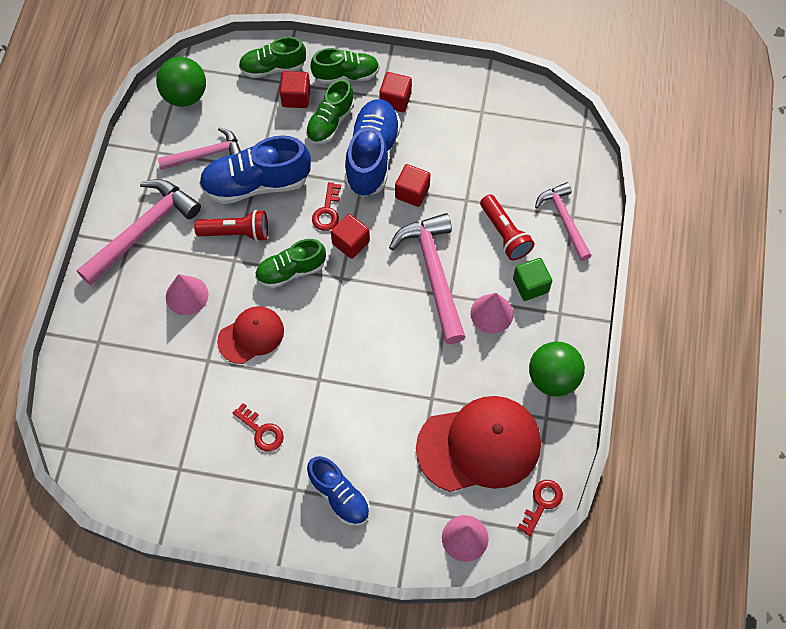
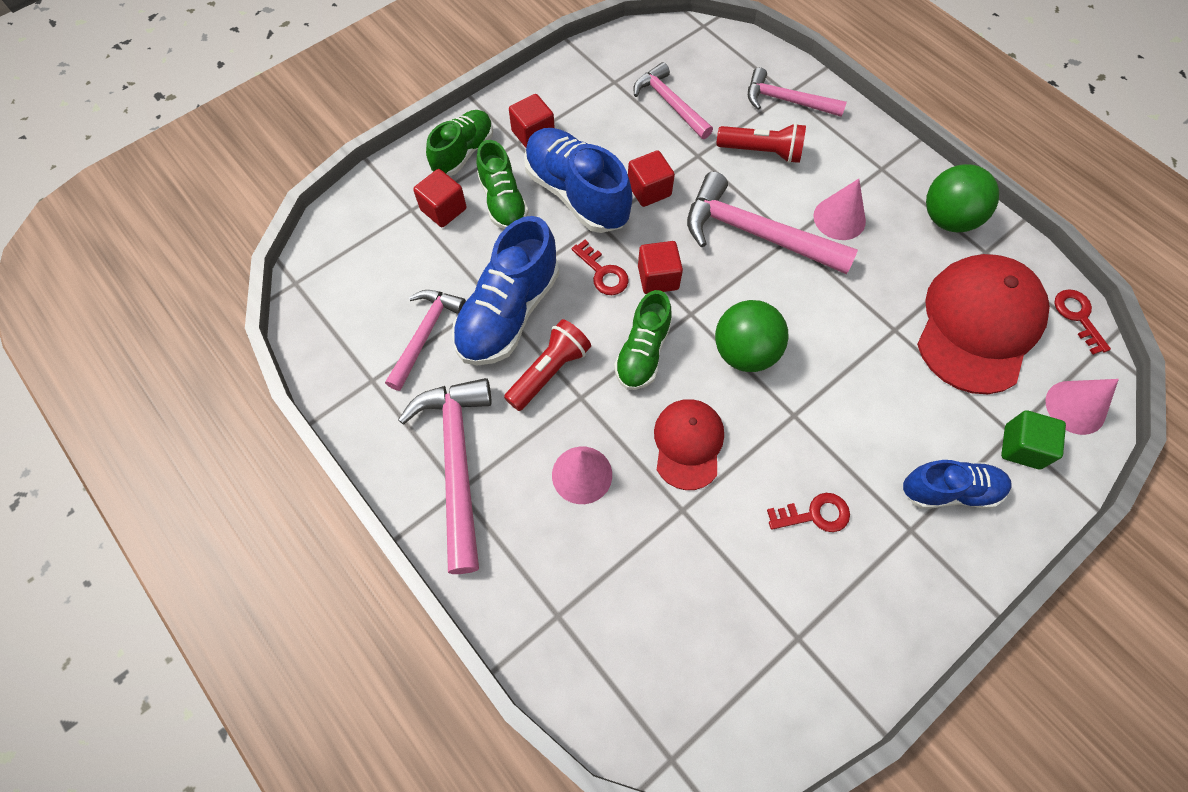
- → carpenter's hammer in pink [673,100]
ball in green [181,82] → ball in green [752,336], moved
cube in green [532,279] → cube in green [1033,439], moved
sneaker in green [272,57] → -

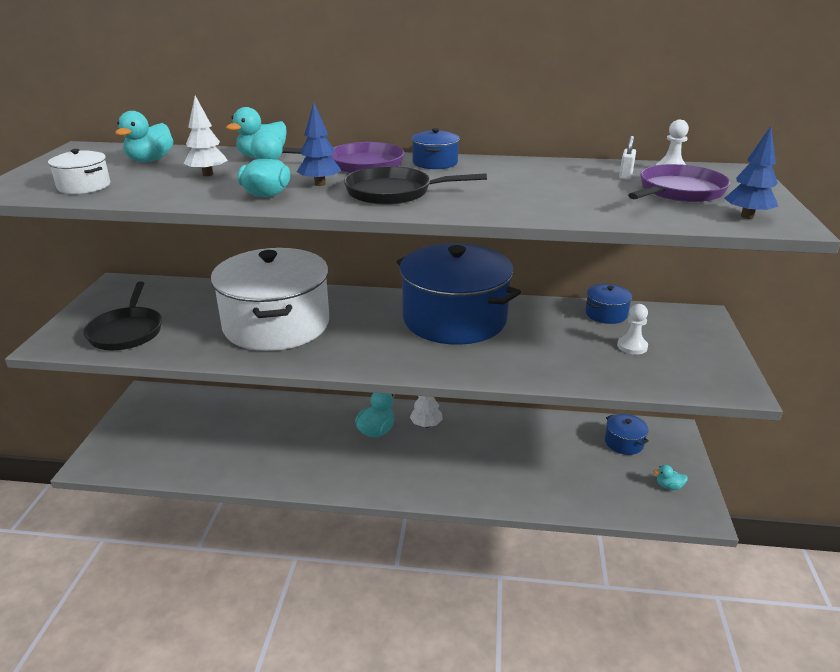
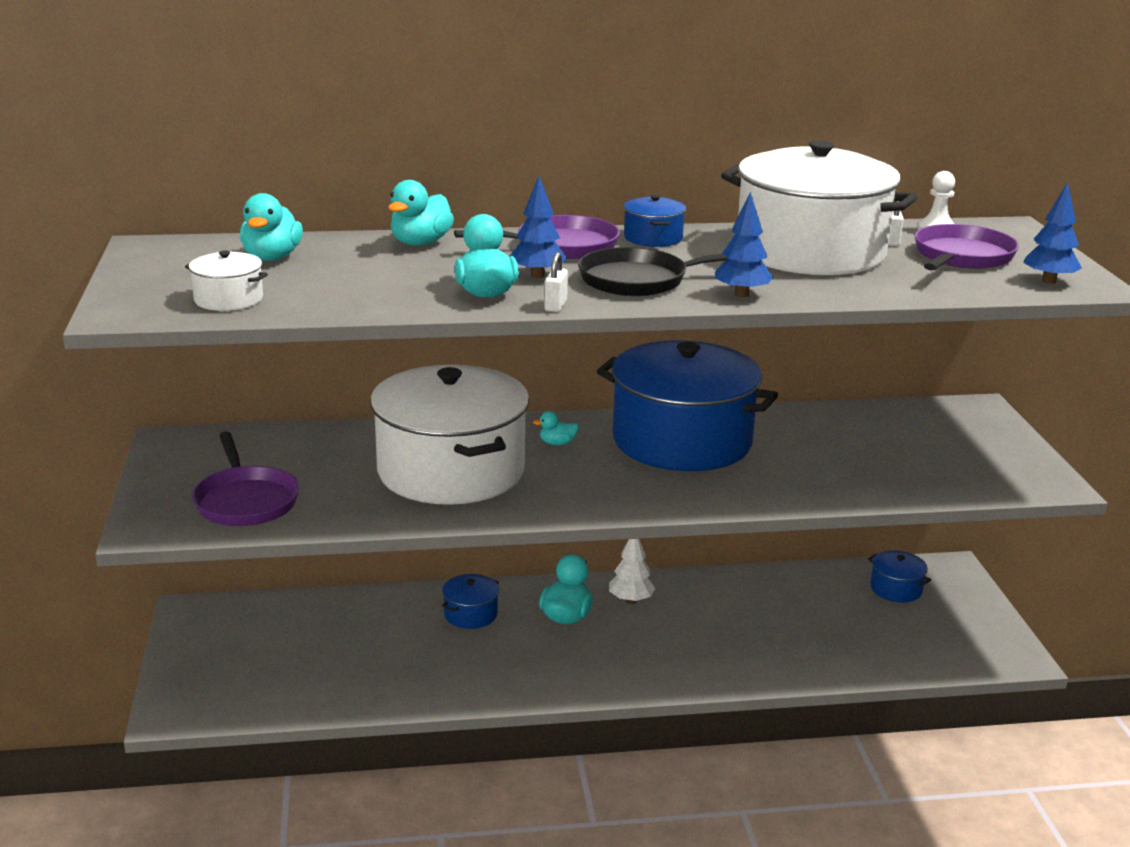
skillet in ebony [122,316] → skillet in royal purple [246,478]
pot in cobalt [608,304] → pot in cobalt [470,601], moved
toy duck in turquoise [670,477] → toy duck in turquoise [556,428], moved
- → lock in white [556,282]
- → fir tree in cobalt [744,244]
- → pot in white [819,207]
fir tree in white [205,136] → -
game pawn in white [632,329] → -

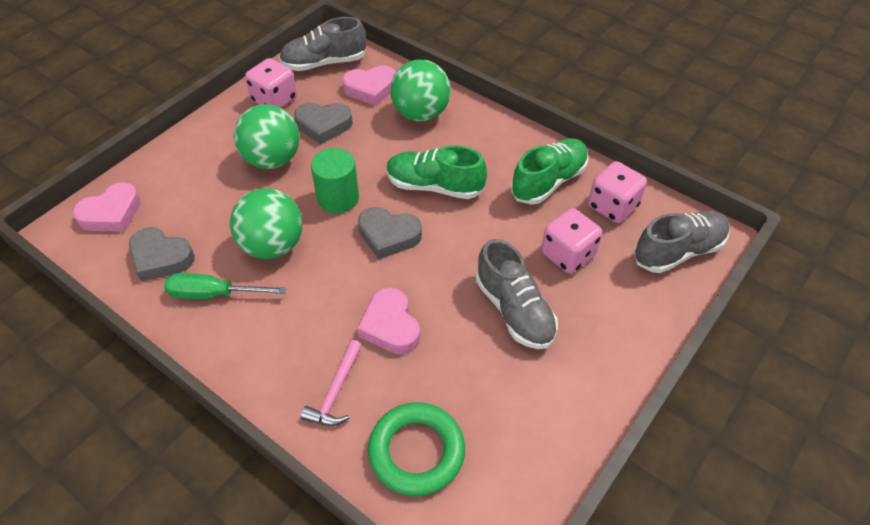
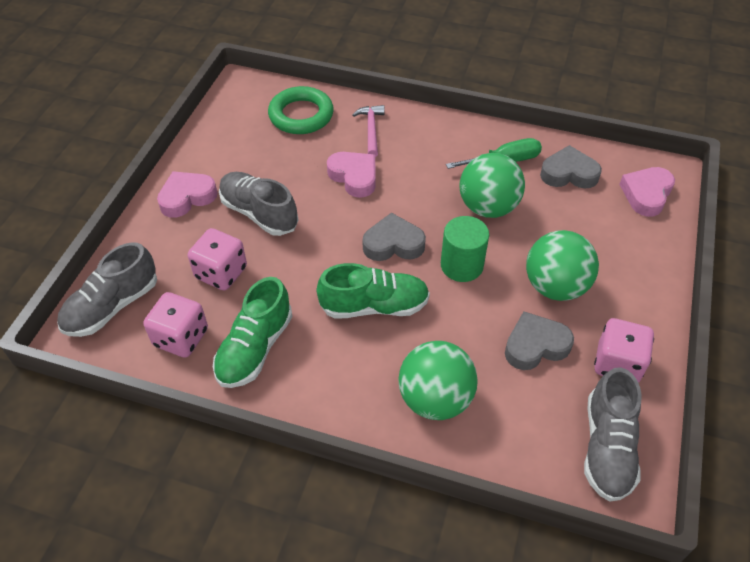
love heart in pink [369,85] → love heart in pink [187,194], moved
sneaker in gray [322,44] → sneaker in gray [613,434], 135 degrees clockwise

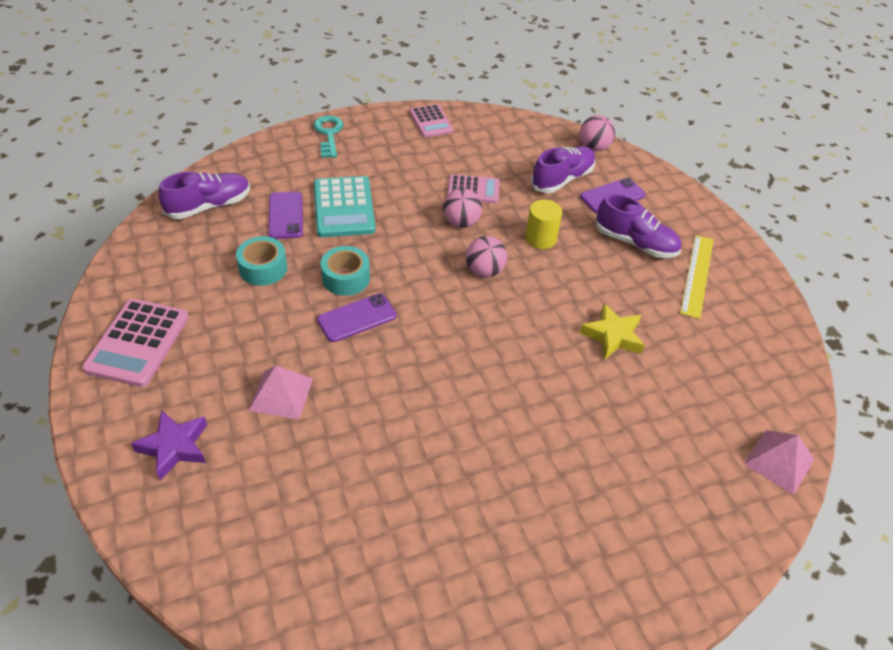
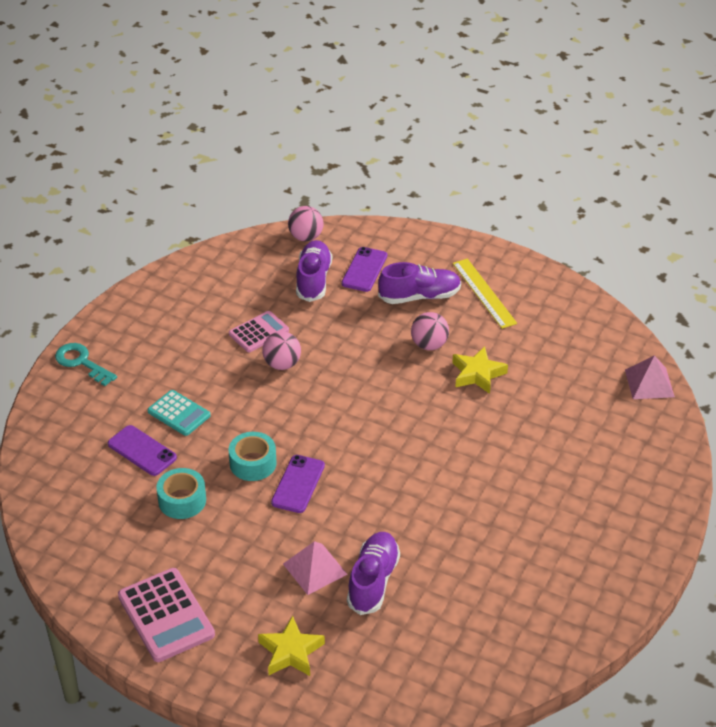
adding machine in turquoise [344,206] → adding machine in turquoise [179,413], x0.64
five-pointed star in royal purple [169,445] → five-pointed star in golden [291,646]
sneaker in royal purple [204,195] → sneaker in royal purple [373,573], moved
ball in pink [486,256] → ball in pink [430,331], moved
adding machine in pink [431,121] → -
solid cylinder in golden [544,224] → -

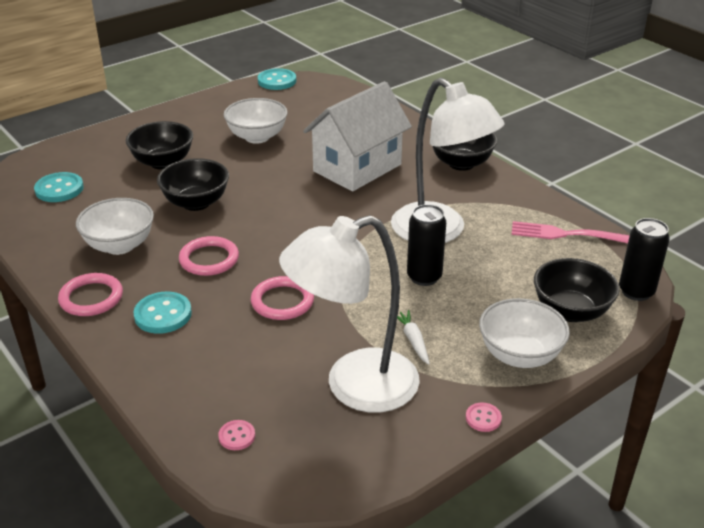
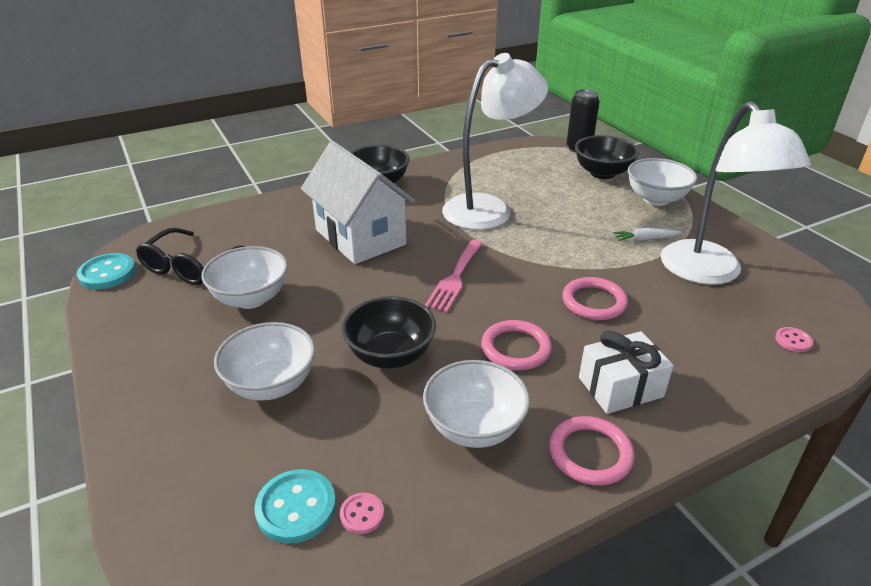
- → spectacles in ebony [191,256]
bowl in ebony [159,145] → bowl in white [264,361]
shirt button in pink [484,417] → shirt button in pink [362,513], moved
fork in pink [571,232] → fork in pink [454,276], moved
shirt button in turquoise [162,313] → wrapped gift in white [626,372]
can in ebony [426,245] → -

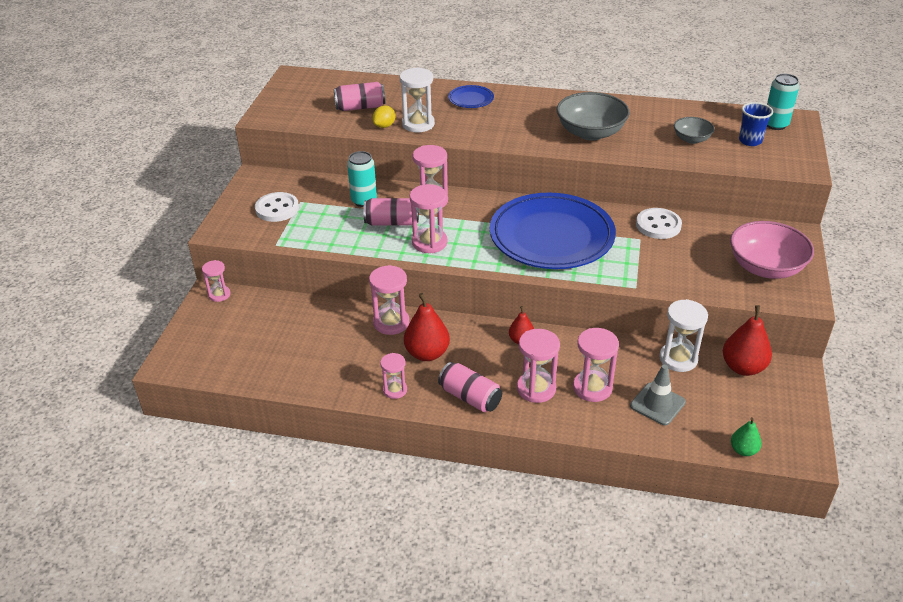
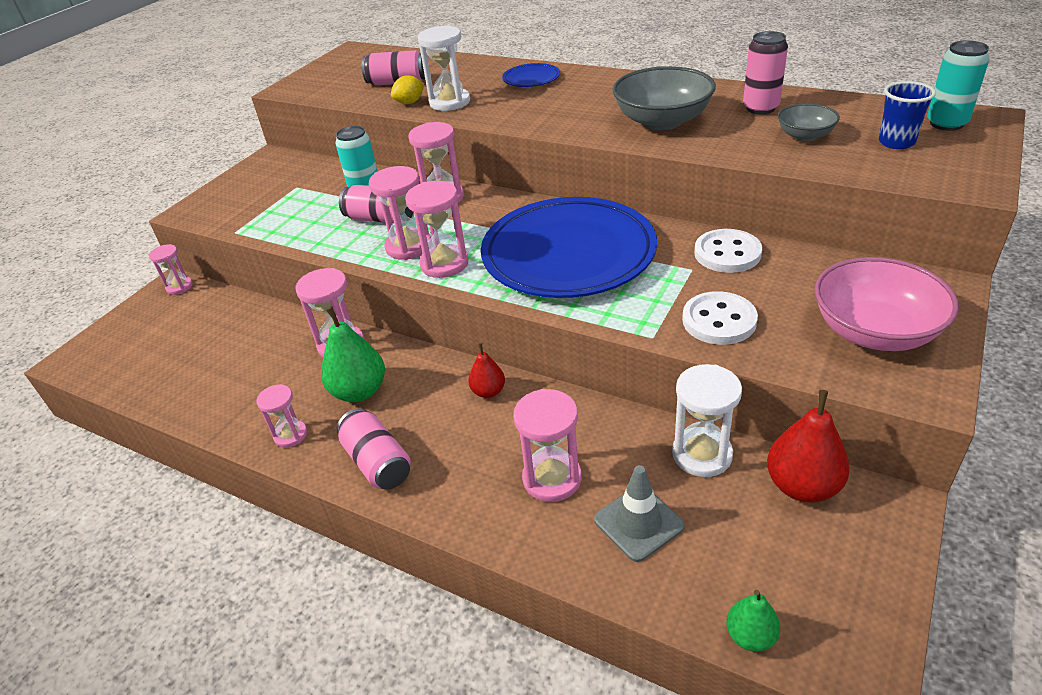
pear fruit in crimson [427,327] → pear fruit in green [353,354]
hourglass in pink [538,366] → hourglass in pink [436,229], moved
shirt button in white [277,207] → shirt button in white [720,318], moved
- → can in pink [765,72]

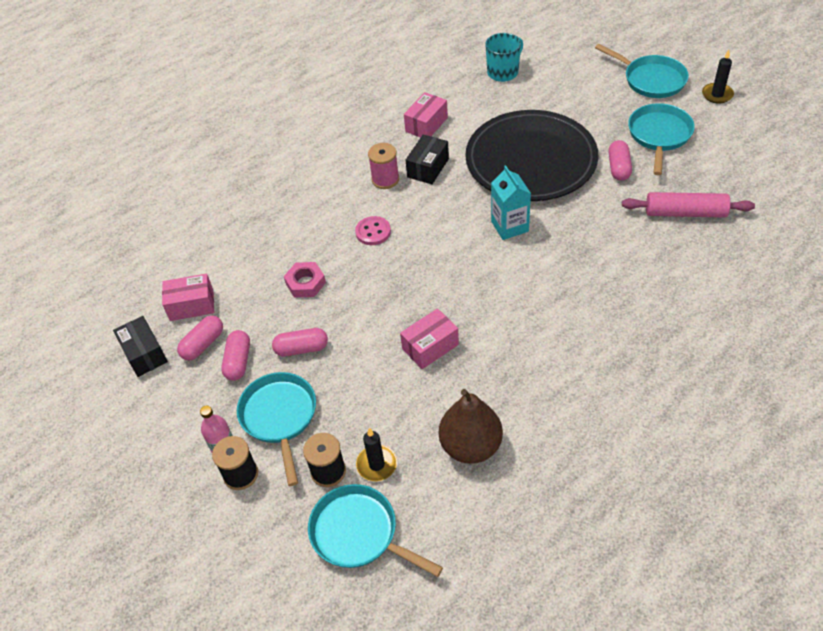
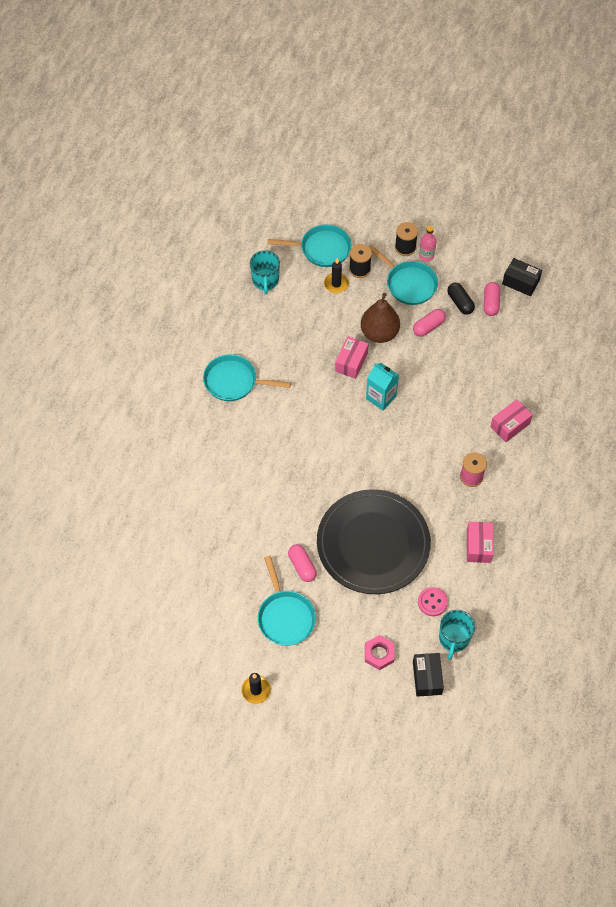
skillet in turquoise [642,71] → skillet in turquoise [247,377], moved
- → mug in turquoise [265,272]
pear fruit in dark brown [471,426] → pear fruit in dark brown [380,318], moved
nut in pink [305,280] → nut in pink [380,652], moved
juice carton in turquoise [511,202] → juice carton in turquoise [382,387], moved
package in ebony [427,159] → package in ebony [428,675], moved
shirt button in pink [373,230] → shirt button in pink [433,601], moved
capsule in pink [235,355] → capsule in ebony [461,299]
package in pink [188,297] → package in pink [511,420], moved
dough roller in pink [688,205] → -

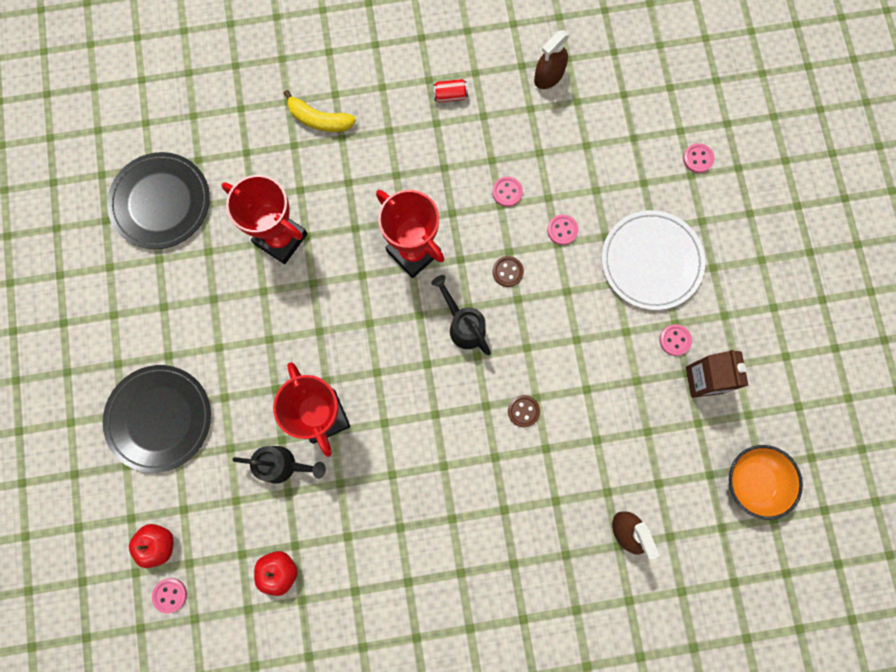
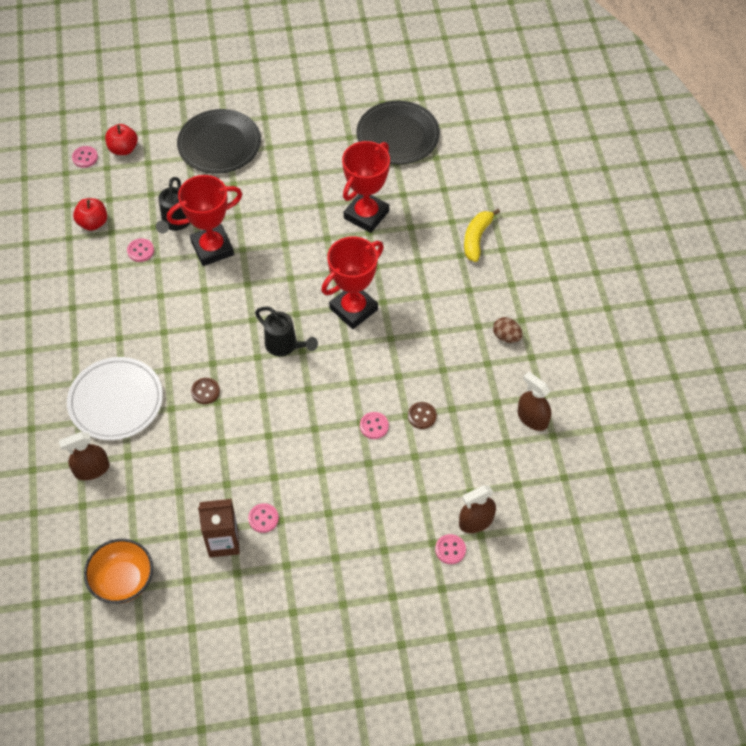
flat dish in white [653,260] → flat dish in white [115,398], moved
shirt button in pink [507,192] → shirt button in pink [140,250], moved
watering can in ebony [461,315] → watering can in ebony [286,331], 75 degrees clockwise
shirt button in dark brown [508,271] → shirt button in dark brown [422,415], moved
- → sprayer in dark brown [477,509]
can in crimson [450,90] → egg shape in dark brown [508,330]

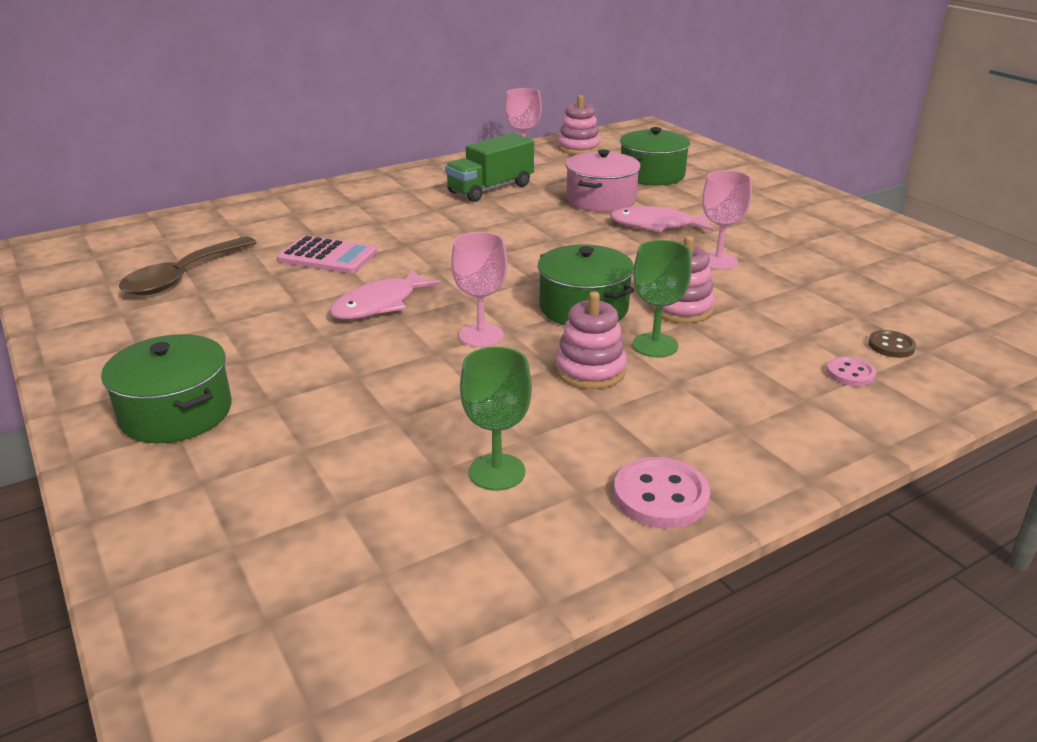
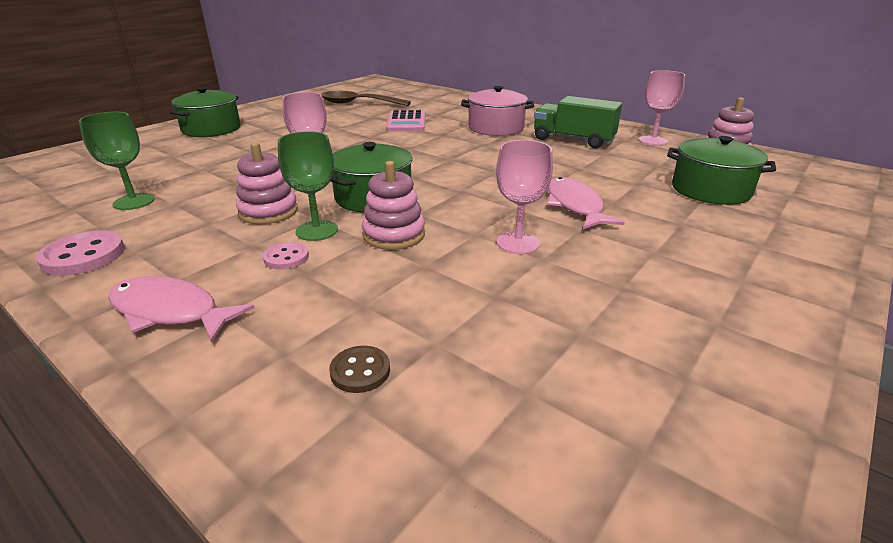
fish figure in pink [385,294] → fish figure in pink [181,309], moved
shirt button in pink [851,371] → shirt button in pink [286,256], moved
pot in pink [603,180] → pot in pink [497,111], moved

